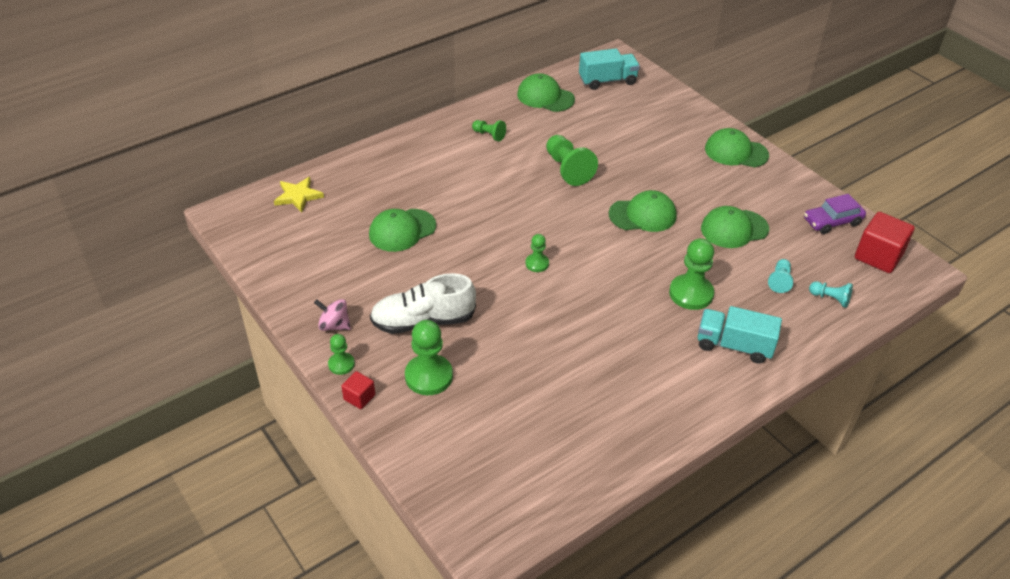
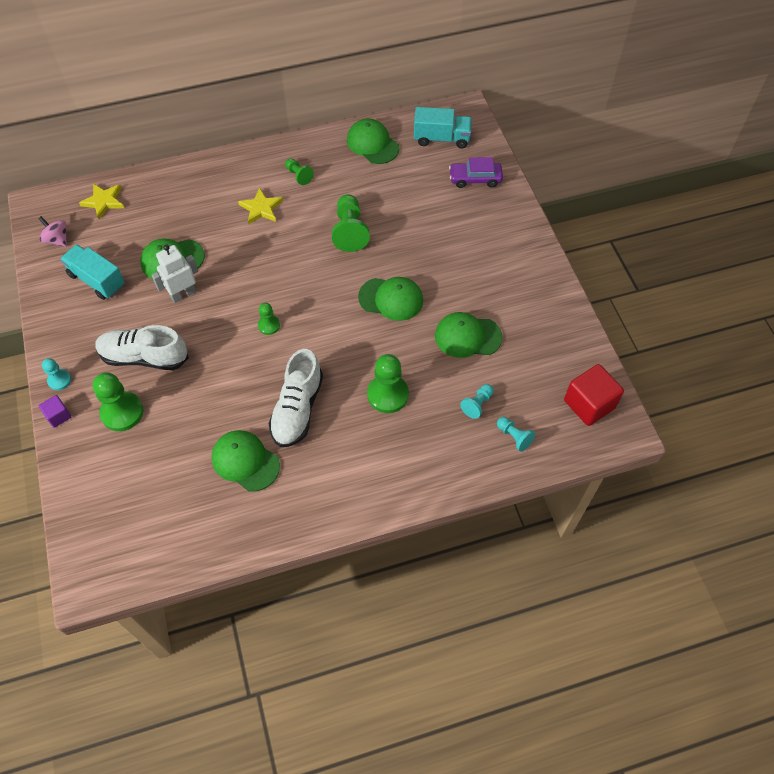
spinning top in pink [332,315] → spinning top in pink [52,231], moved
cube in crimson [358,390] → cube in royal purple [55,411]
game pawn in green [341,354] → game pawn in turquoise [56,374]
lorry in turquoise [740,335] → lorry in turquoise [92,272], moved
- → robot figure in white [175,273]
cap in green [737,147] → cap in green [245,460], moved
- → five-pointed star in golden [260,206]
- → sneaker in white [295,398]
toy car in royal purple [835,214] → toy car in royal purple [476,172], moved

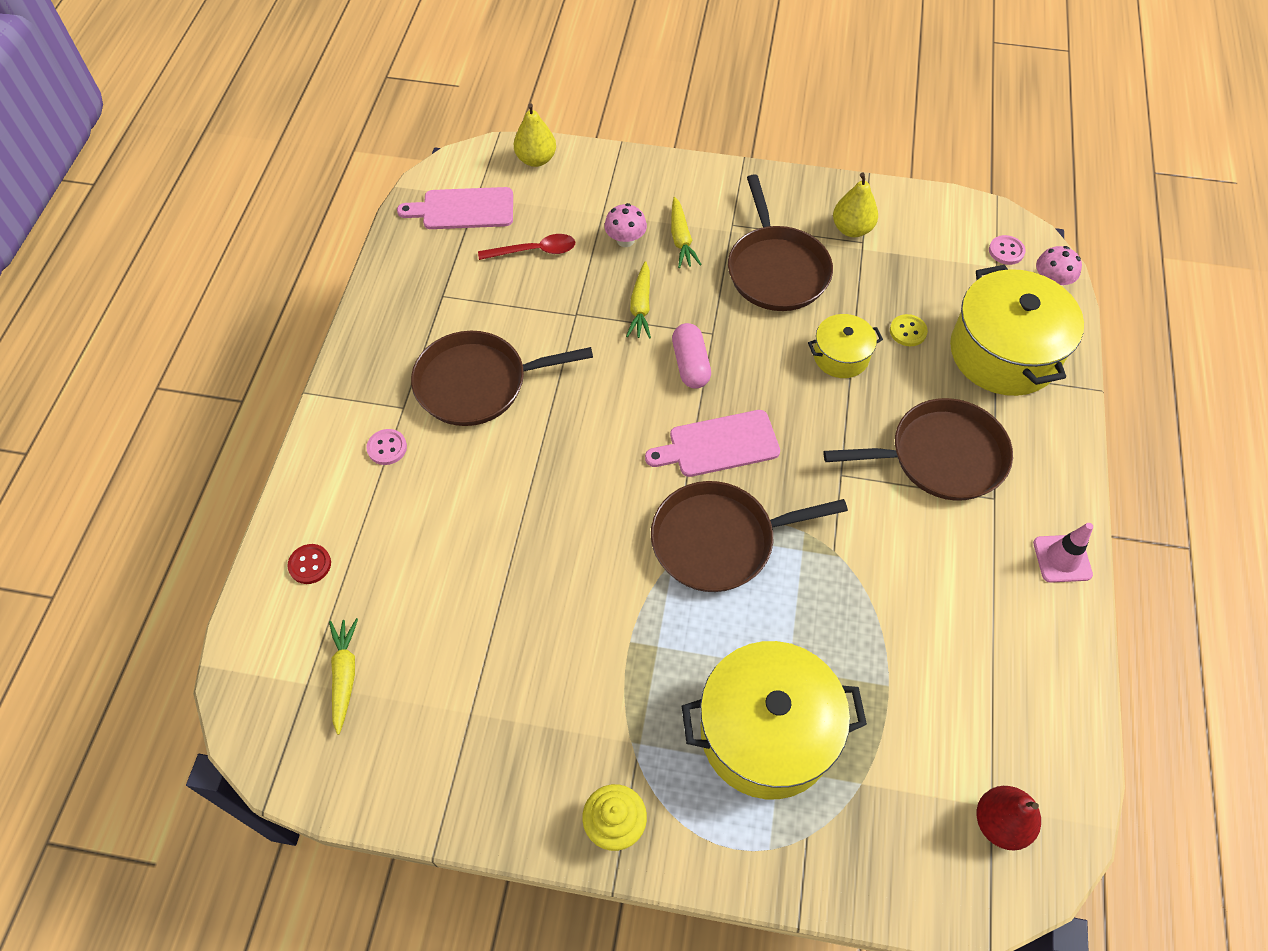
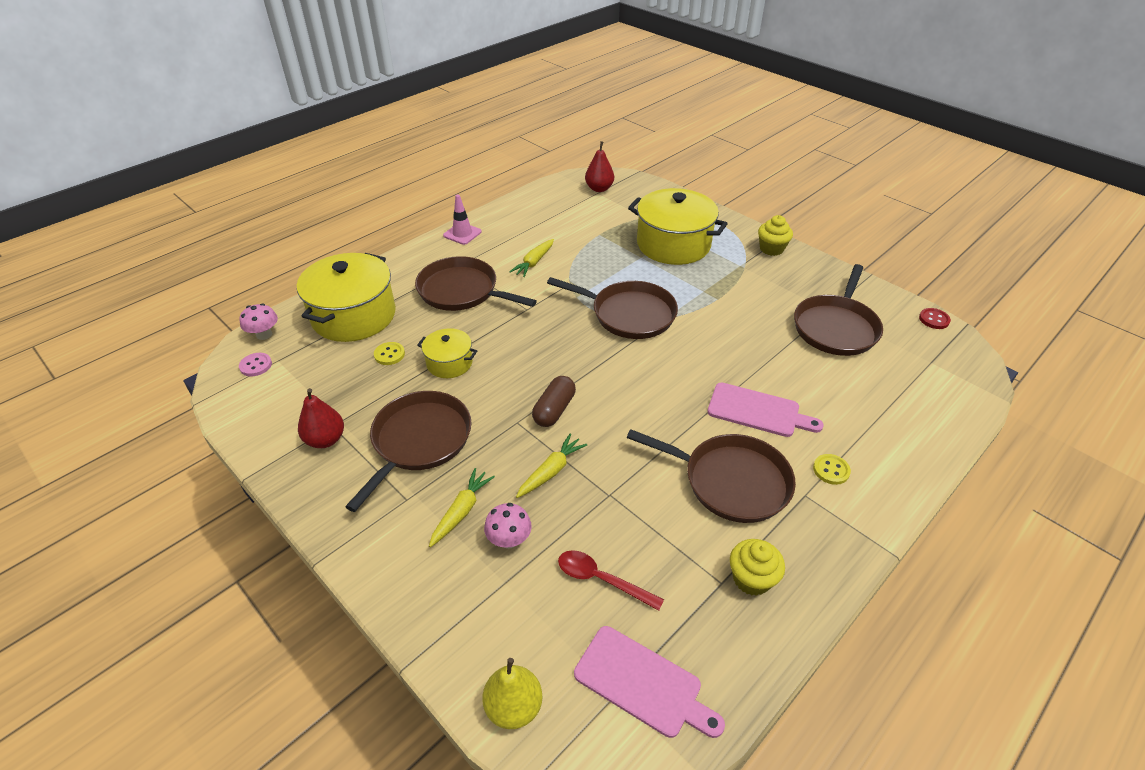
pear fruit in golden [855,205] → pear fruit in crimson [321,418]
carrot in golden [343,676] → carrot in golden [531,258], moved
capsule in pink [691,356] → capsule in dark brown [554,401]
chopping board in pink [712,443] → chopping board in pink [765,409], moved
- → cupcake in golden [757,567]
- → skillet in dark brown [838,310]
shirt button in pink [386,447] → shirt button in golden [832,469]
shirt button in crimson [309,564] → shirt button in crimson [935,318], moved

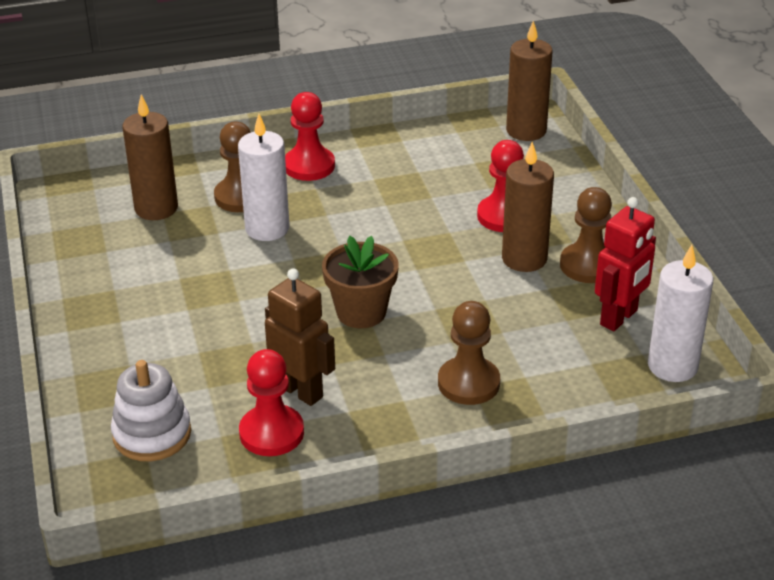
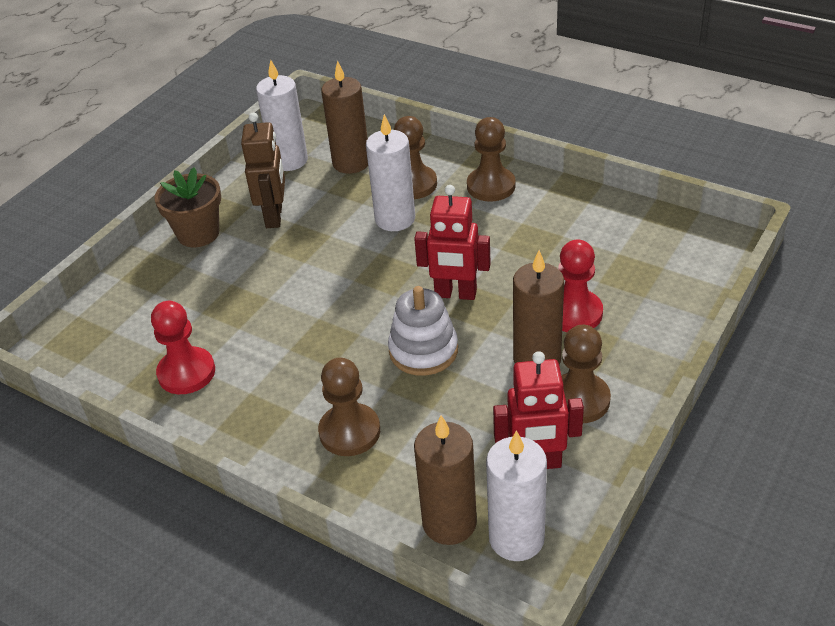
flower pot in dark brown [360,282] → flower pot in dark brown [187,207], moved
robot figure in dark brown [300,337] → robot figure in dark brown [263,170], moved
- → pillar candle in white [282,115]
stacking rings in white [151,410] → stacking rings in white [423,331], moved
- → robot figure in crimson [452,242]
pillar candle in dark brown [529,81] → pillar candle in dark brown [445,480], moved
game pawn in crimson [310,136] → game pawn in dark brown [491,159]

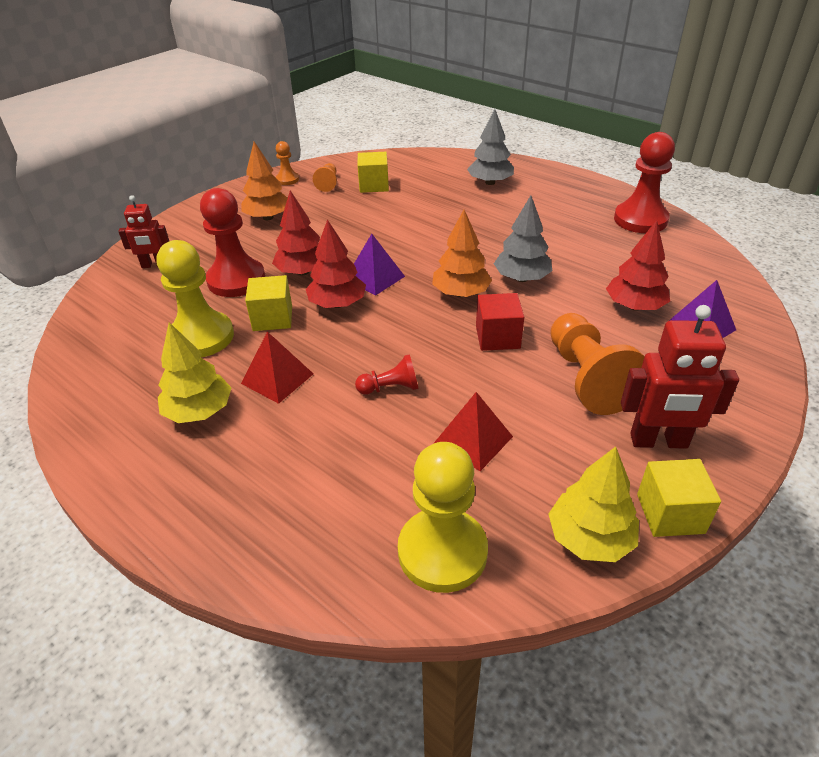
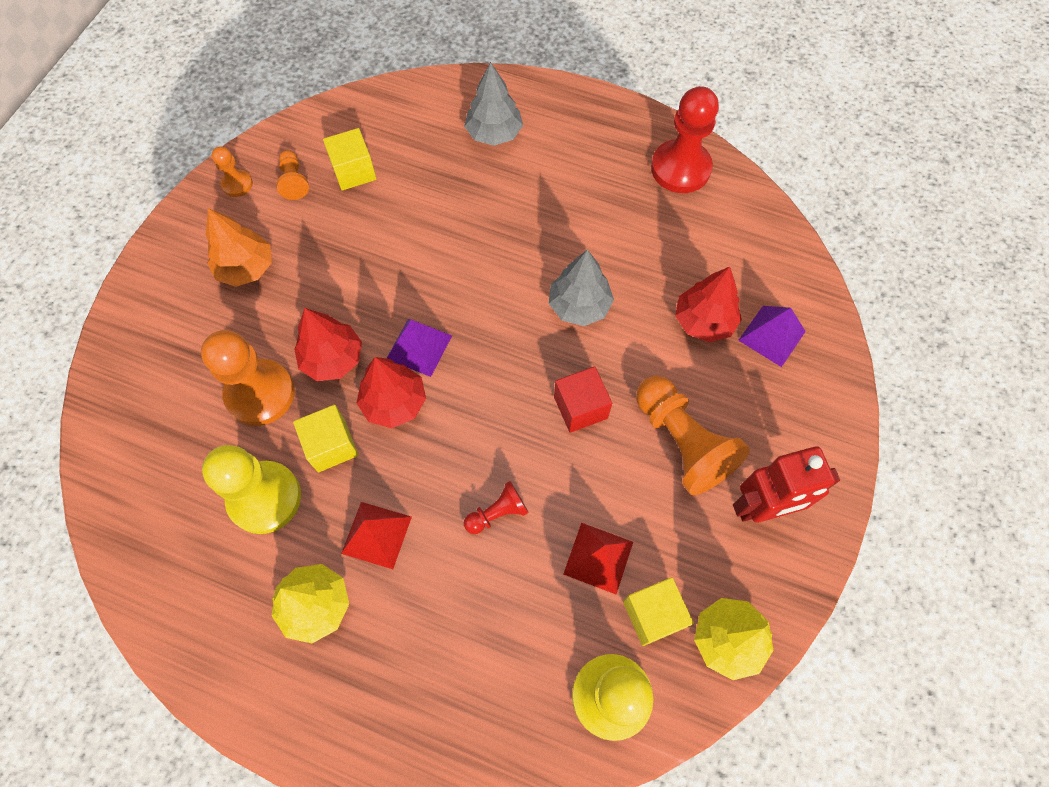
game pawn in crimson [232,242] → game pawn in orange-coloured [248,378]
cube in golden [679,498] → cube in golden [658,611], moved
robot figure in crimson [143,231] → -
fir tree in orange-coloured [462,253] → -

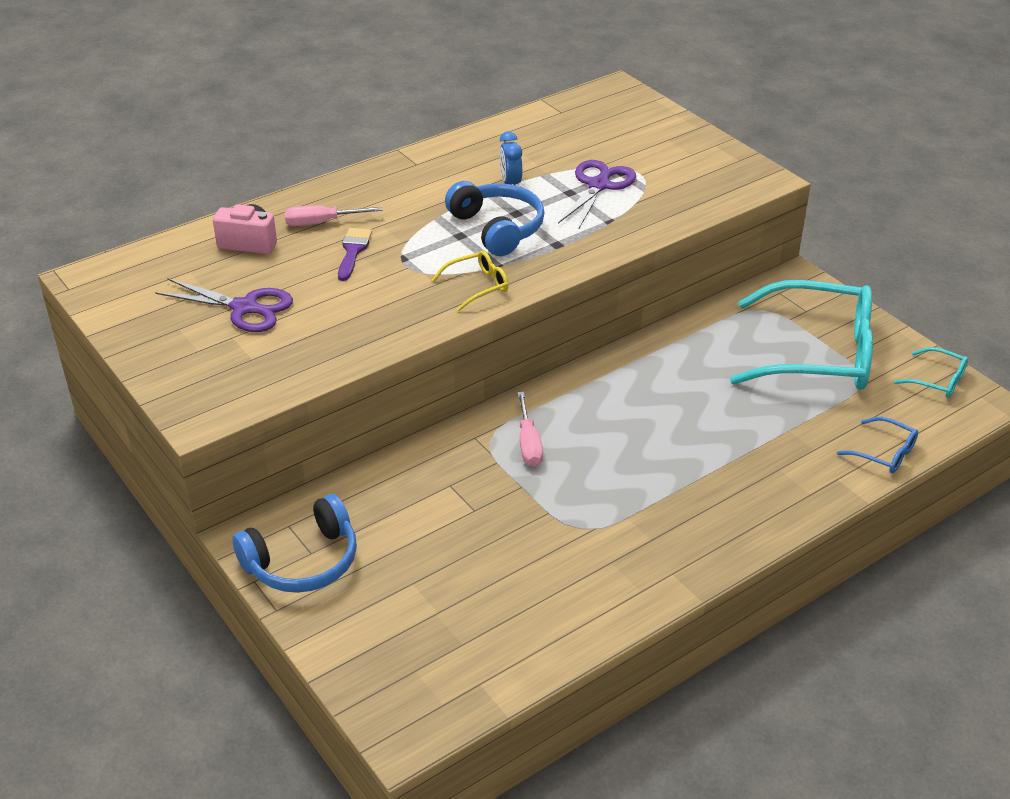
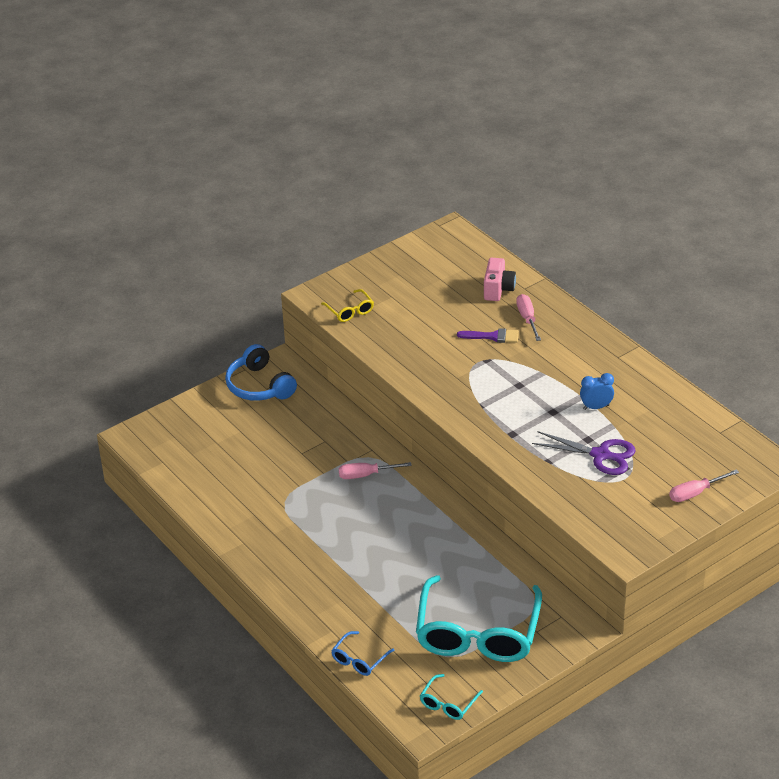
spectacles in golden [470,281] → spectacles in golden [347,305], moved
- → hand screwdriver in pink [704,486]
scissors in royal purple [224,305] → -
headphones in cobalt [495,218] → -

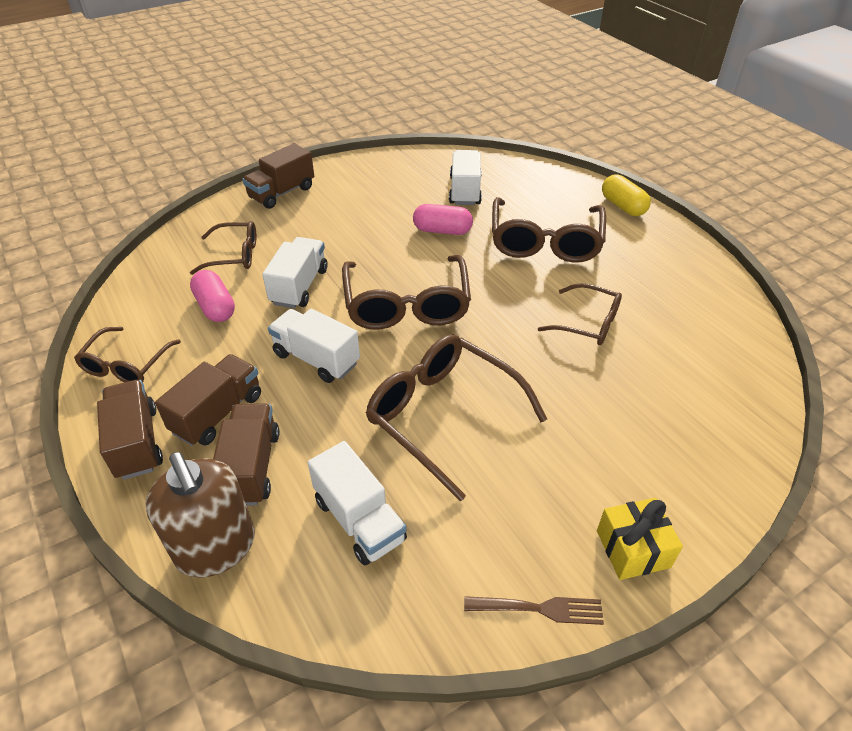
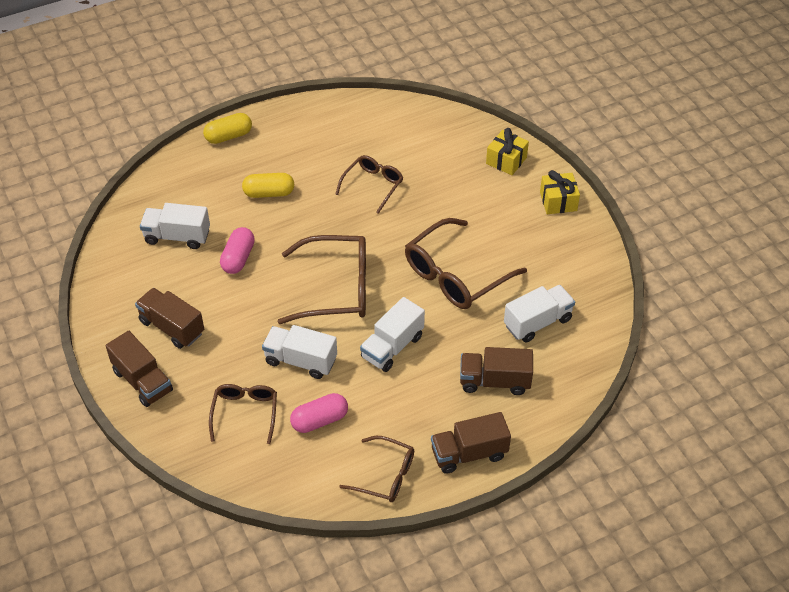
lorry in dark brown [208,400] → lorry in dark brown [169,318], moved
spectacles in dark brown [549,230] → capsule in golden [268,185]
- → wrapped gift in golden [507,151]
pump bottle in dark brown [200,515] → -
fork in dark brown [534,610] → -

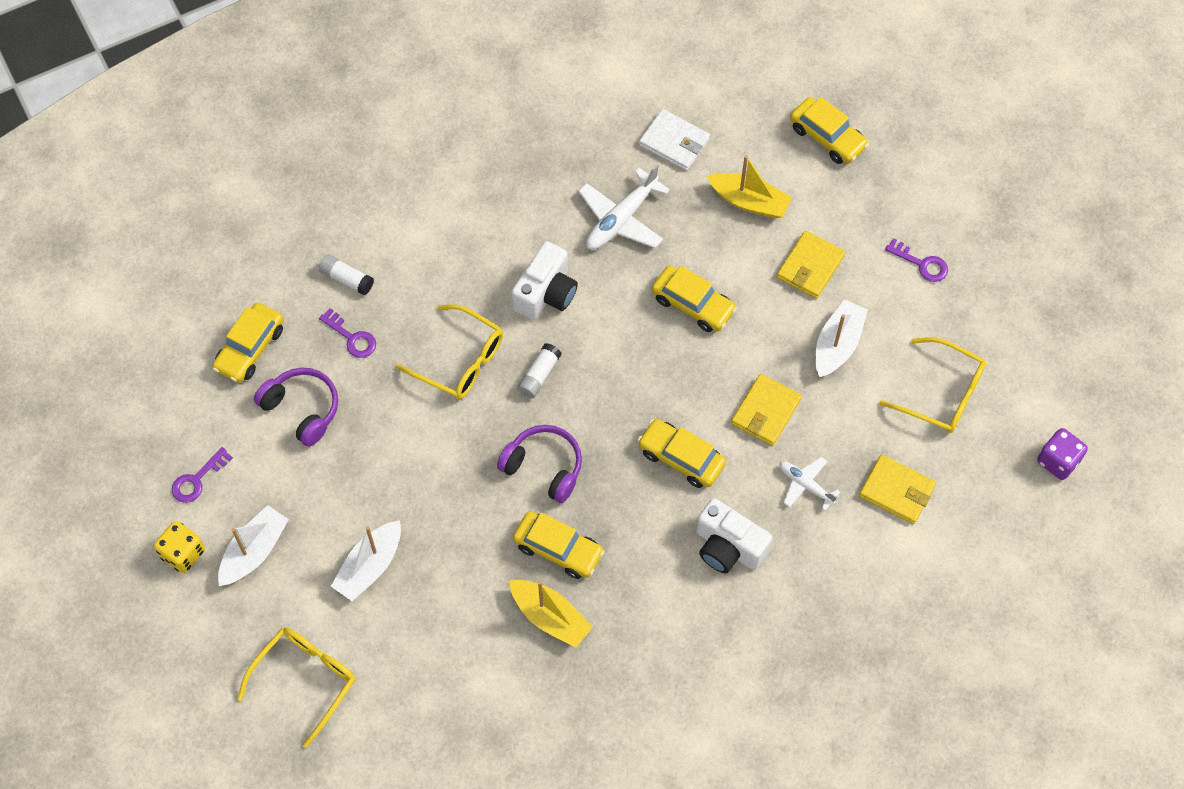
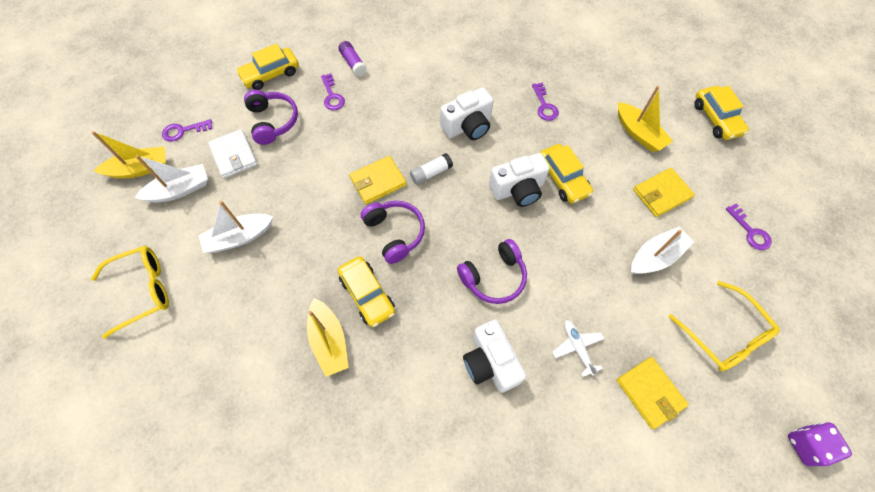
die in golden [179,547] → toy boat in golden [128,155]
card wallet in white [674,140] → card wallet in white [233,153], moved
glue stick in white [346,274] → glue stick in royal purple [353,58]
card wallet in golden [766,410] → card wallet in golden [378,180], moved
toy car in golden [682,453] → headphones in royal purple [492,271]
- → camera in white [519,180]
aeroplane in white [624,207] → key in royal purple [545,102]
spectacles in golden [449,351] → -

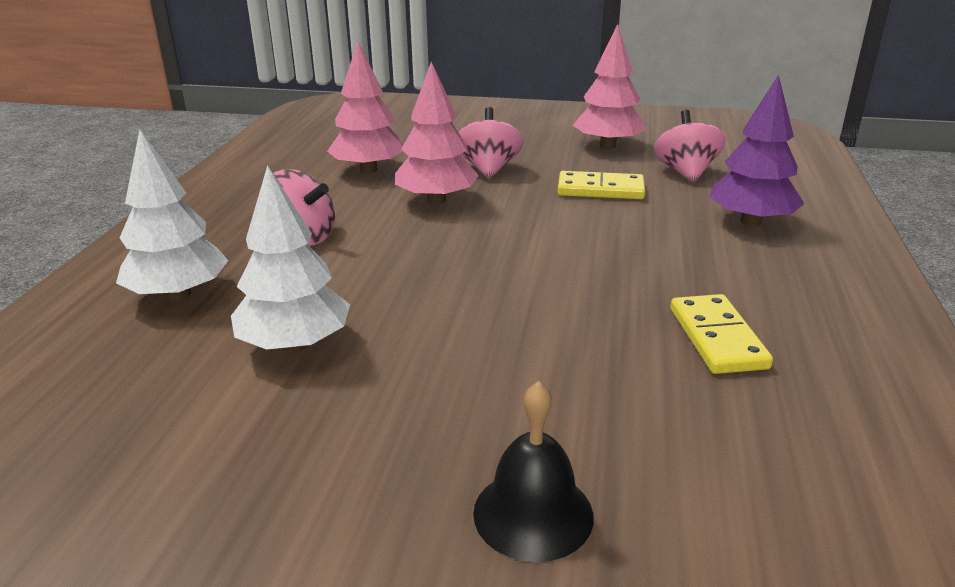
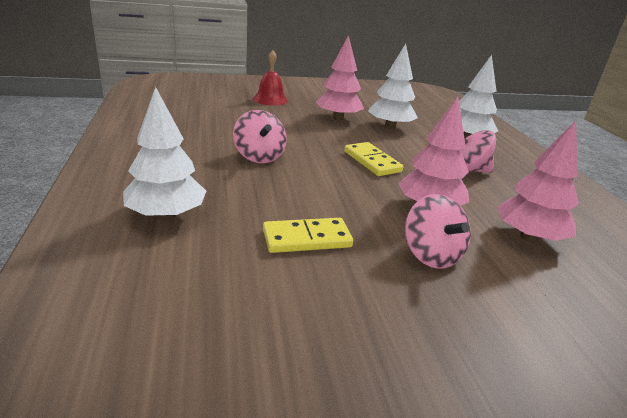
fir tree in royal purple [757,150] → fir tree in white [164,153]
spinning top in pink [690,146] → spinning top in pink [260,136], moved
bell in ebony [533,471] → bell in crimson [270,78]
fir tree in pink [610,86] → fir tree in pink [339,77], moved
domino tile in golden [721,334] → domino tile in golden [374,159], moved

